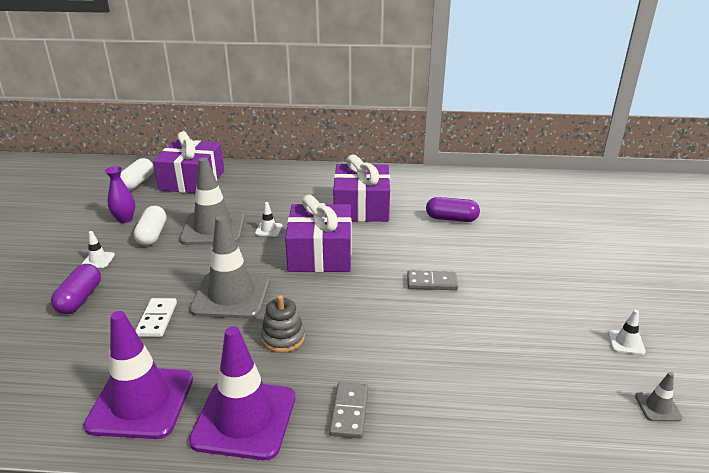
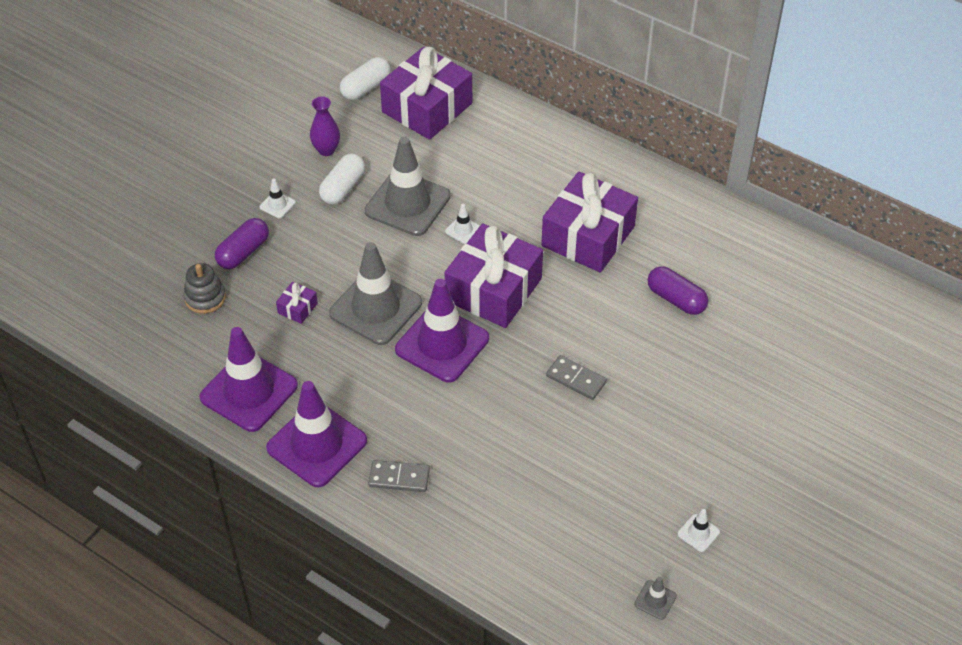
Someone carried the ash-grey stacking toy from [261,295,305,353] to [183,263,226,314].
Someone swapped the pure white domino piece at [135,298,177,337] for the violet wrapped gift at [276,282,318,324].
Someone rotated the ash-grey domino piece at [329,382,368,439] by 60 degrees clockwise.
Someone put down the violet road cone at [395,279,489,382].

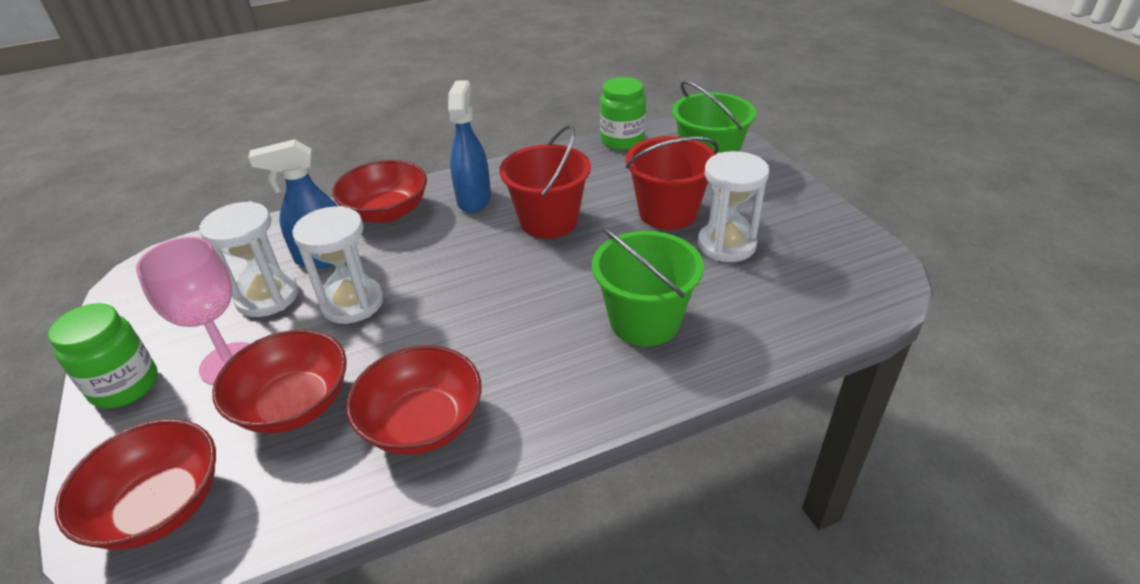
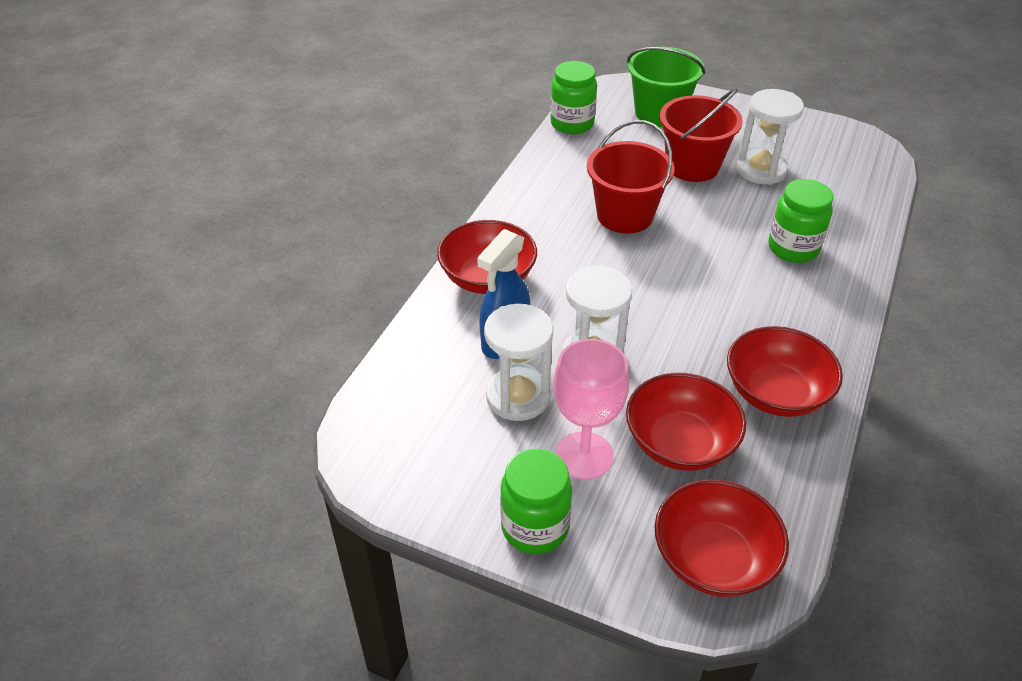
Someone took away the blue spray bottle at [448,80,491,213].
Someone swapped the emerald pail at [592,227,704,346] for the emerald jam jar at [769,179,833,263].

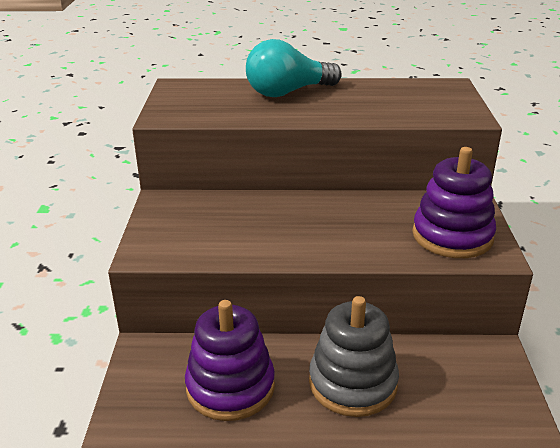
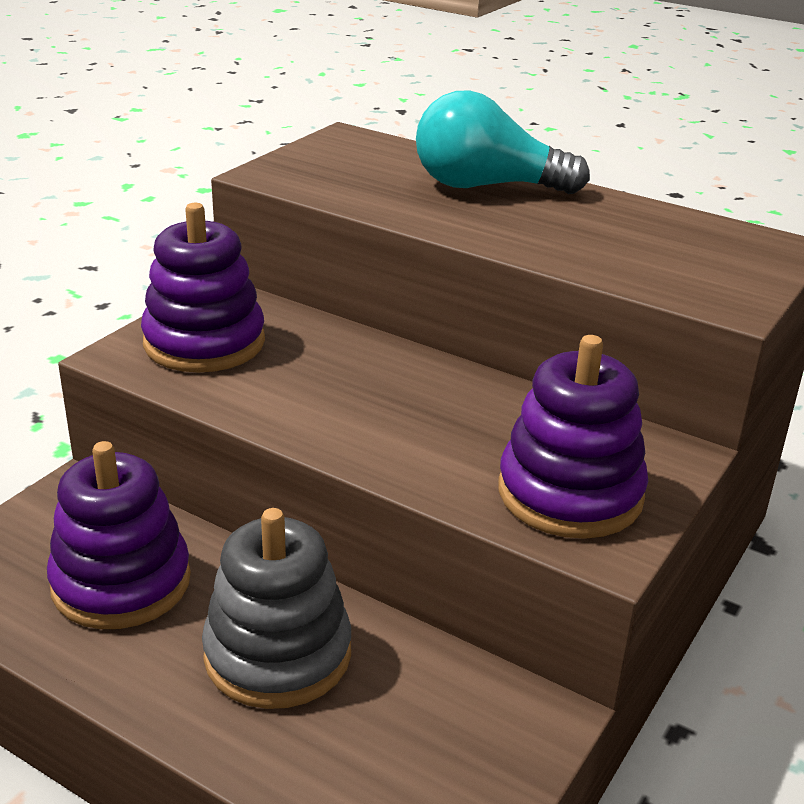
Someone put down the violet stacking toy at [141,203,265,373].

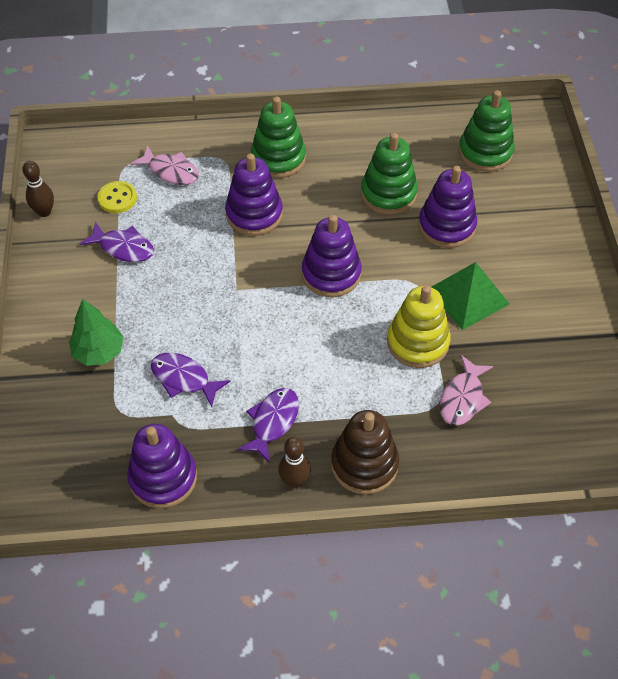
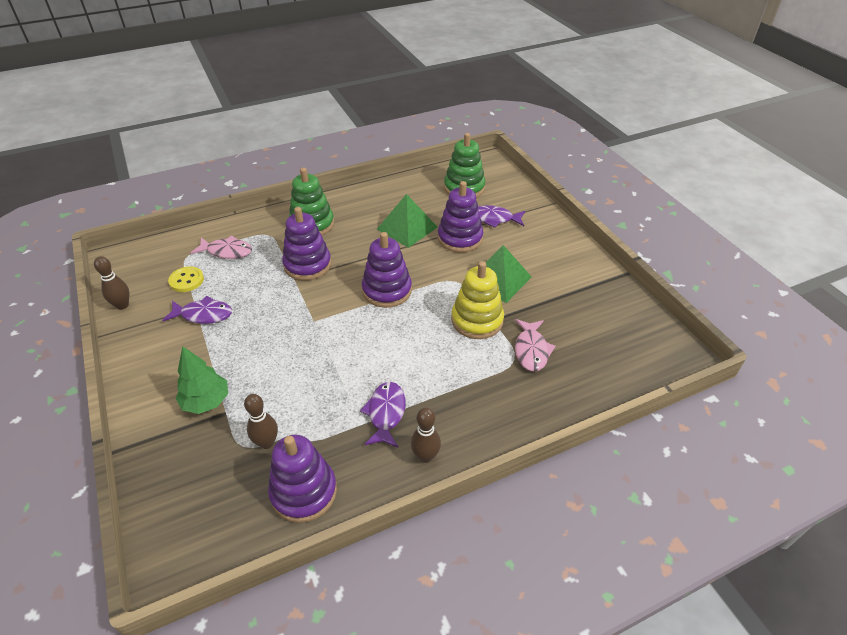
Someone swapped the emerald stacking toy at [361,133,418,215] for the emerald pyramid at [377,194,438,248].
Someone carried the violet fish from [151,353,231,407] to [478,205,525,228].
Someone took away the dark brown stacking toy at [331,410,399,495].
Someone put down the dark brown bowling pin at [244,394,278,449].

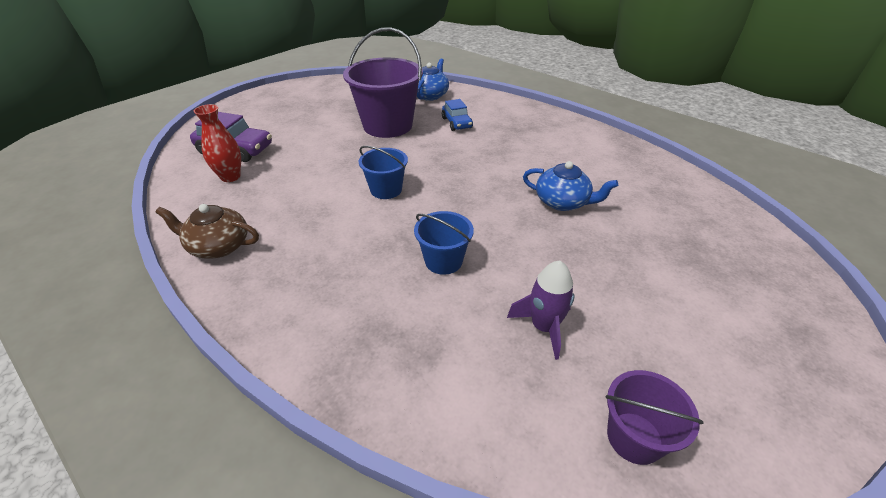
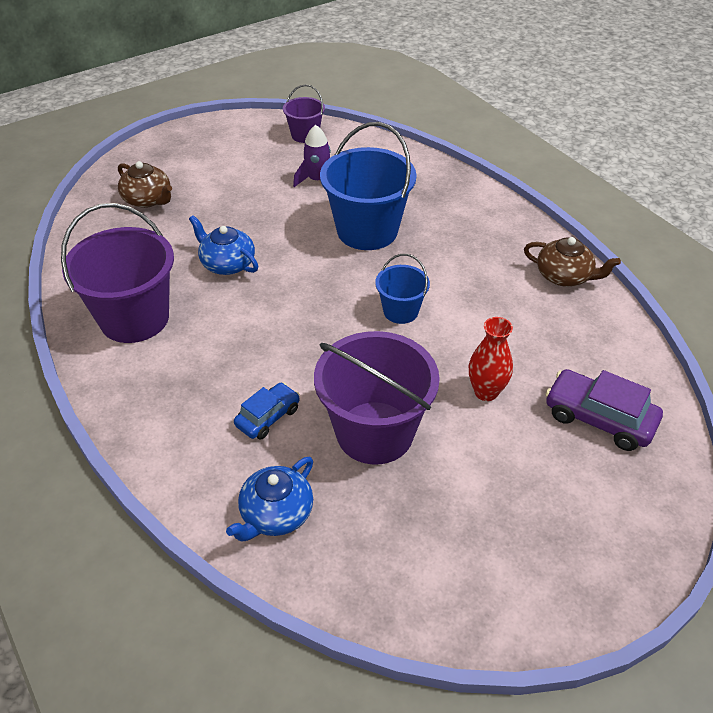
Someone rotated the blue automobile at [442,99,473,131] by 45 degrees clockwise.
Someone carried the crimson flower vase from [194,104,241,182] to [469,317,513,401].
Someone scaled the blue pail at [414,211,474,275] by 1.92.
Someone put down the dark brown tea pot at [118,161,172,208].
Someone put down the violet pail at [61,203,174,343].

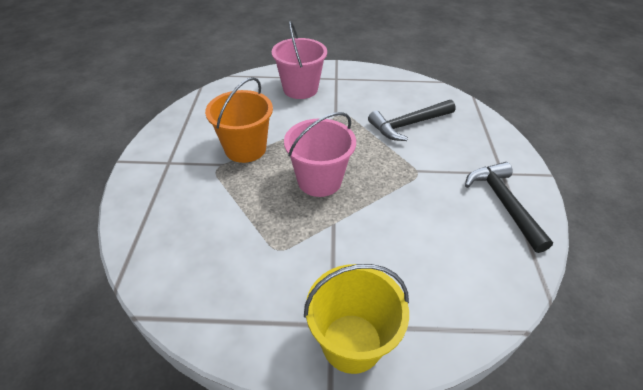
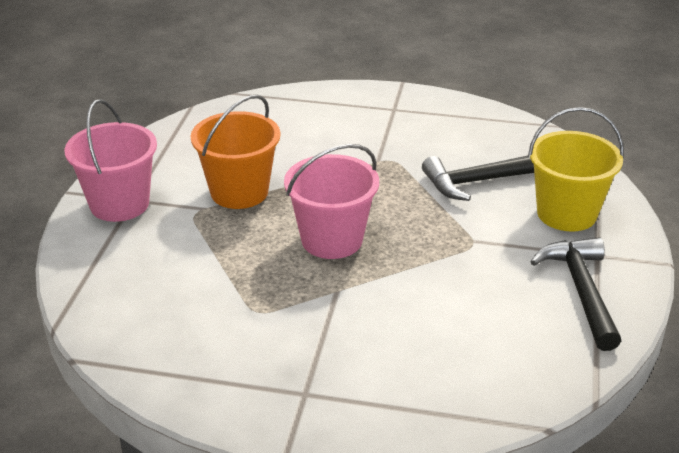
Someone carried the rose-pink pail from [272,21,327,99] to [64,99,157,222].
Someone carried the yellow pail from [304,264,409,374] to [528,107,624,232].

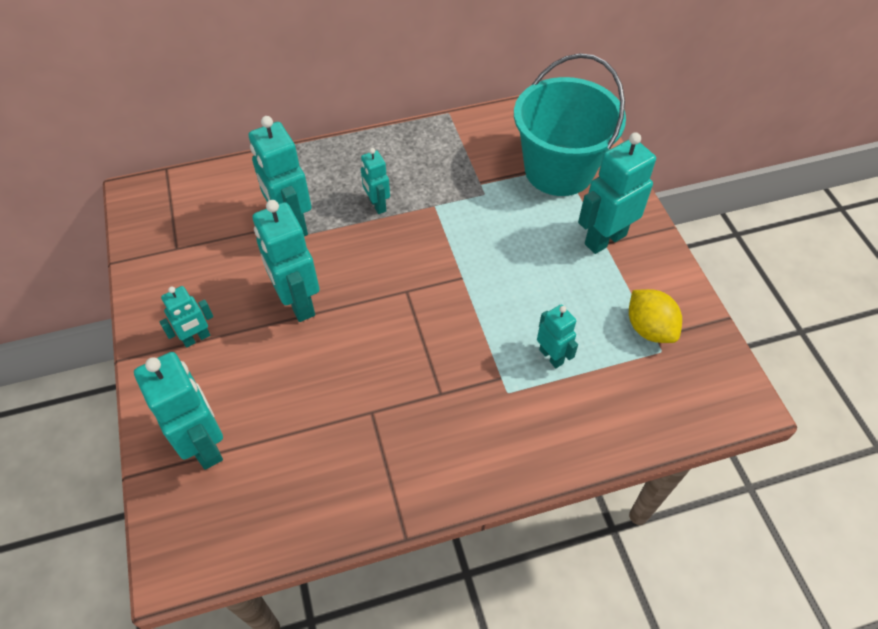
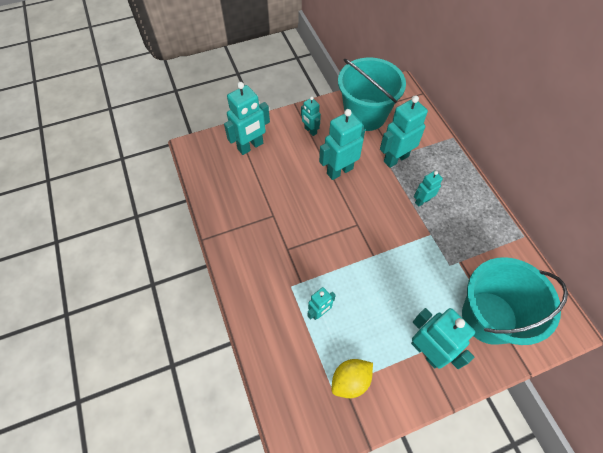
Someone put down the aqua pail at [338,58,406,131].

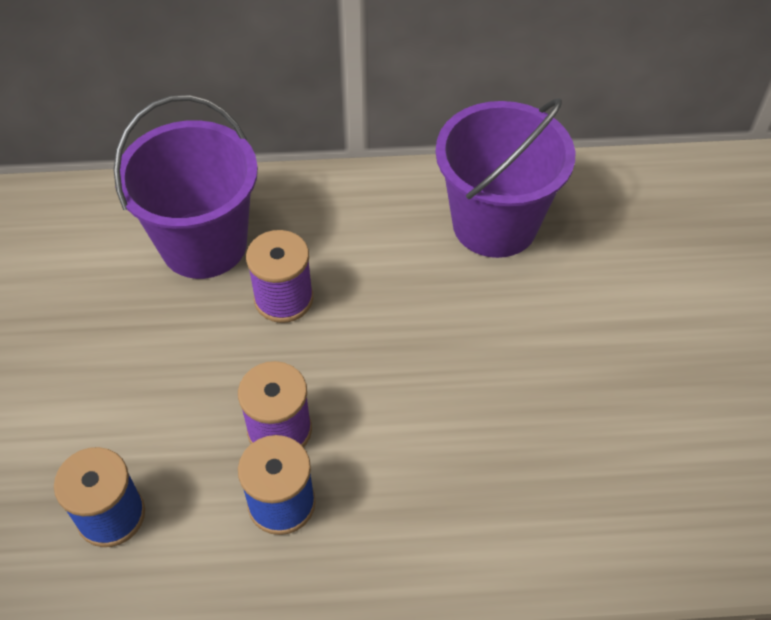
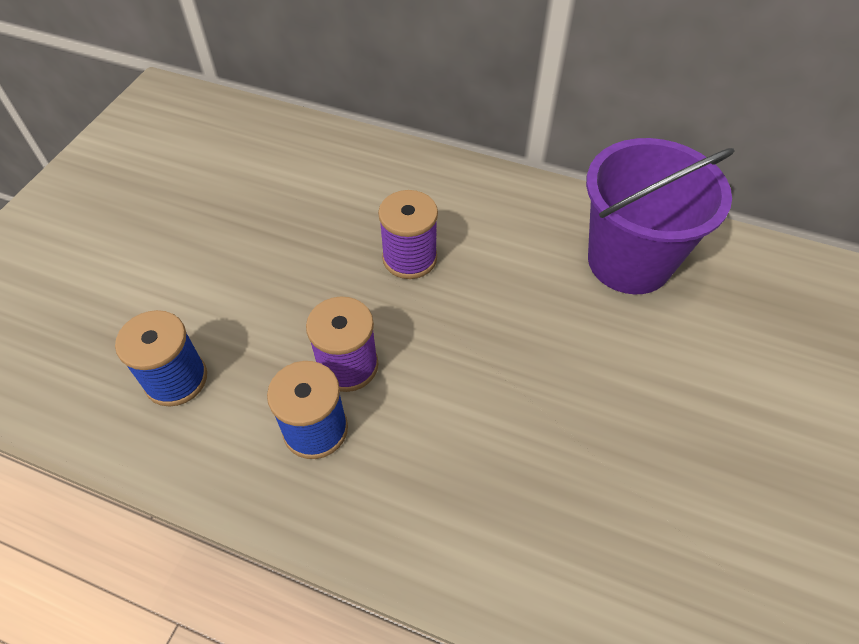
Someone took away the violet pail at [114,95,258,279].

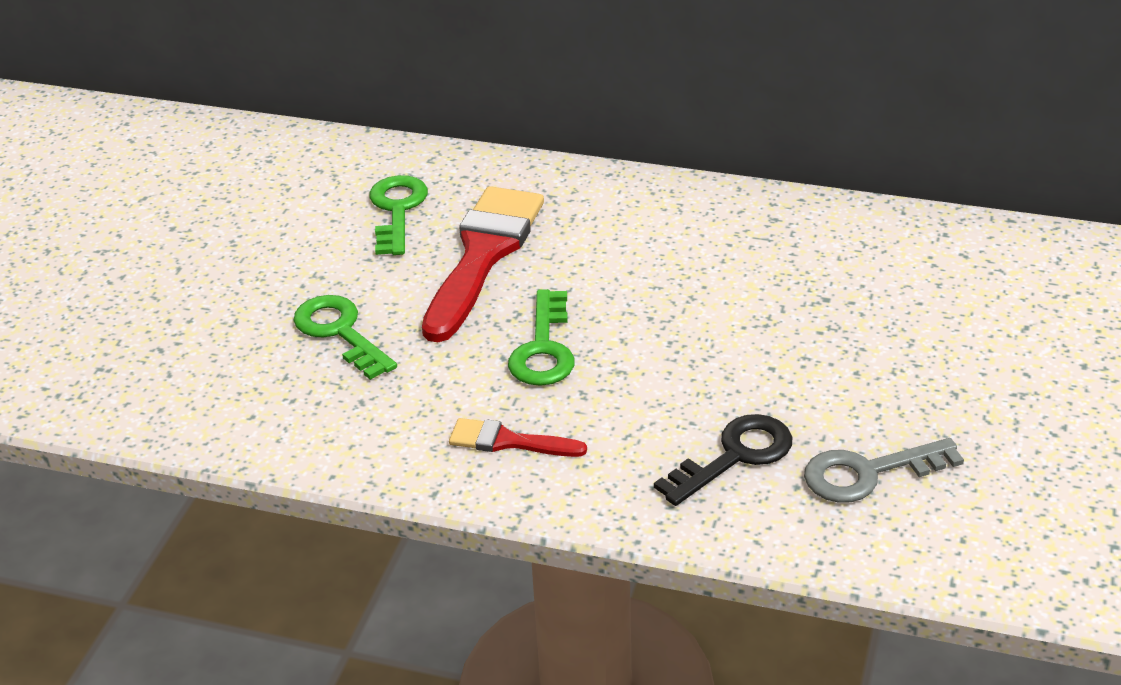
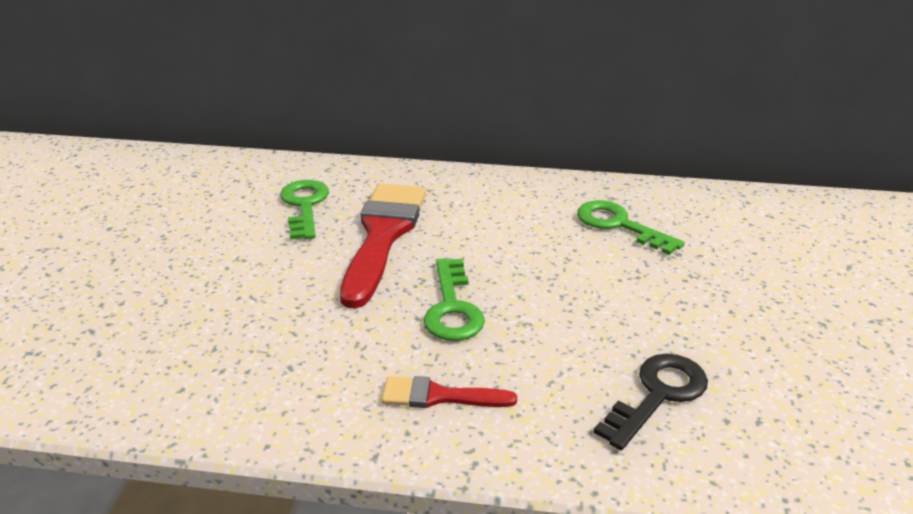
Someone carried the emerald key from [293,295,397,380] to [577,200,685,255].
Someone took away the ash-grey key at [804,438,964,503].

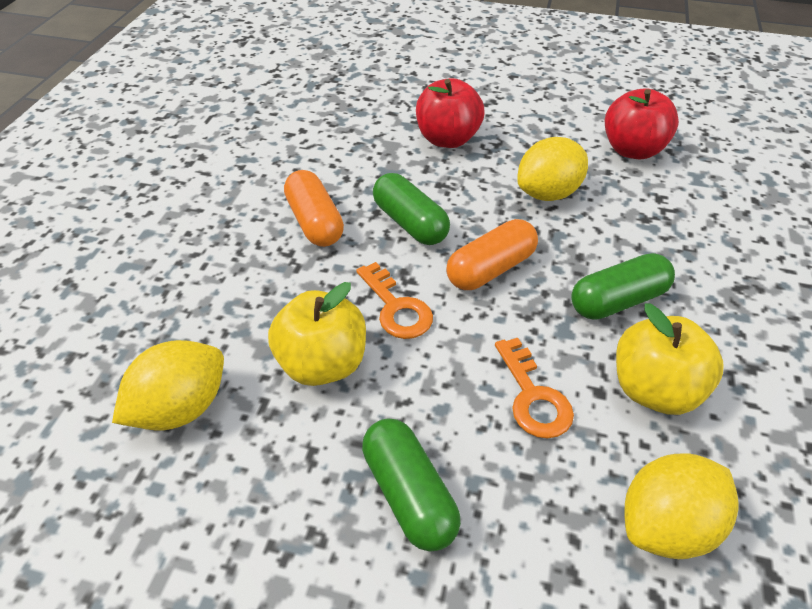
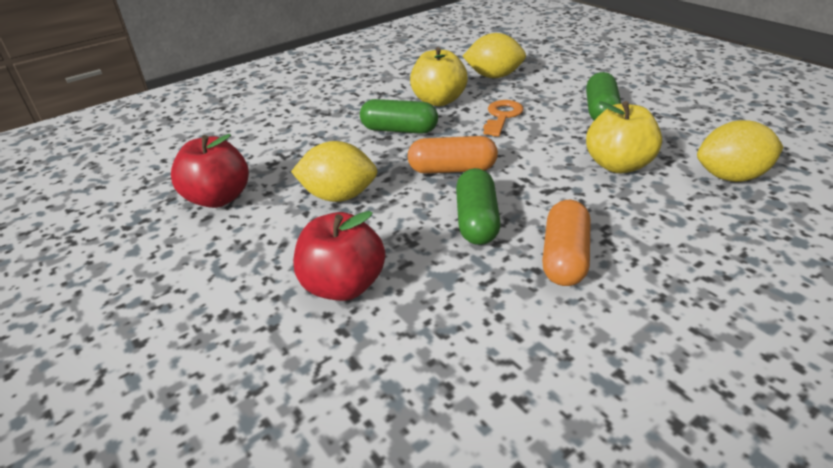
Someone took away the bright orange key at [356,262,433,339].

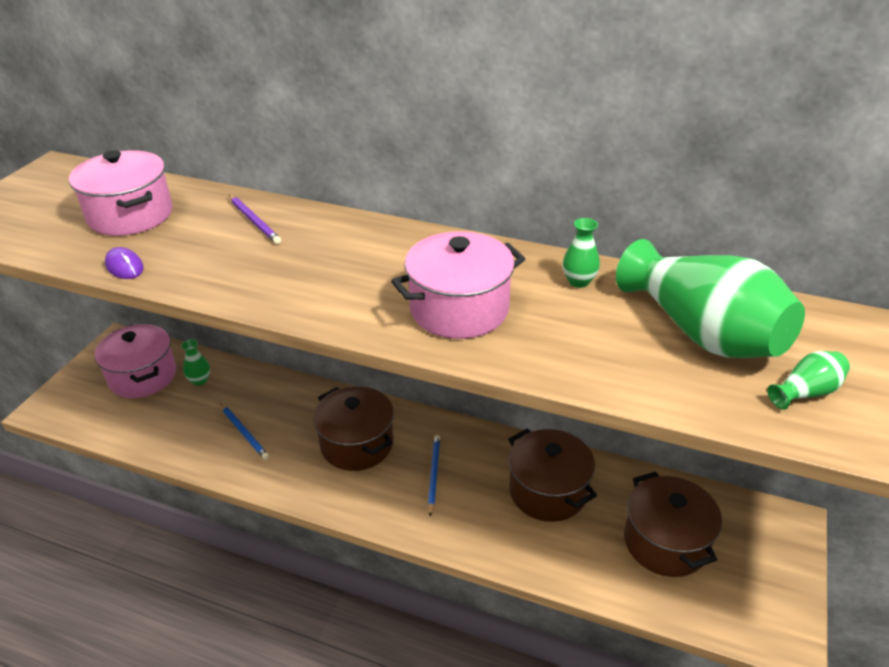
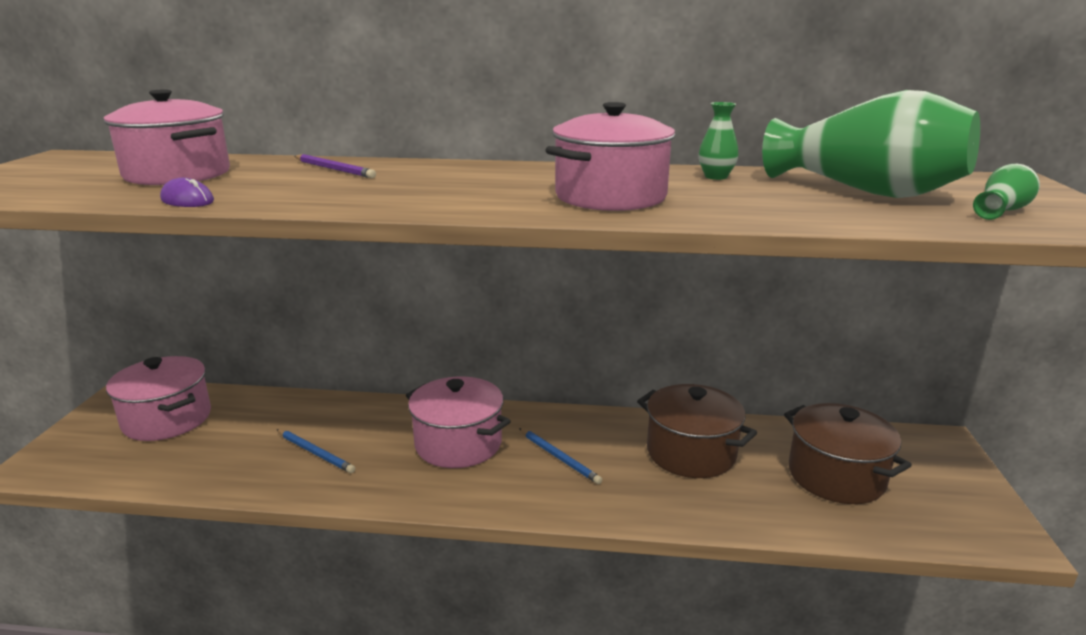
Someone took away the emerald flower vase at [181,339,210,385].
Someone repainted the dark brown pot at [313,386,394,471], which became the rose-pink pot at [406,376,511,468].
Someone rotated the blue pencil at [428,435,440,517] by 150 degrees clockwise.

